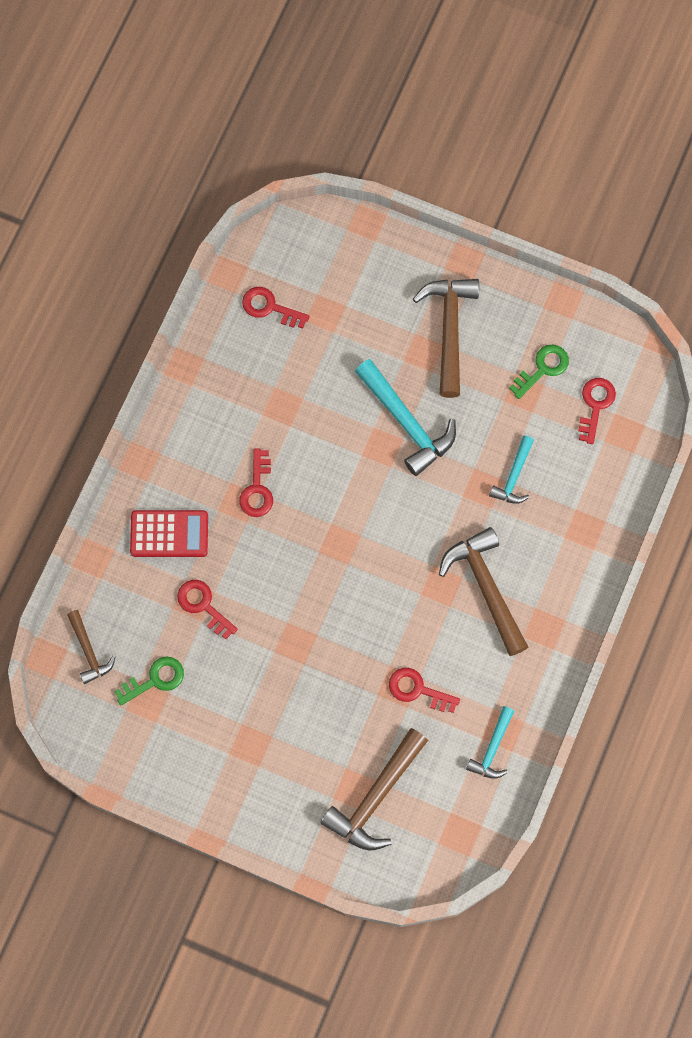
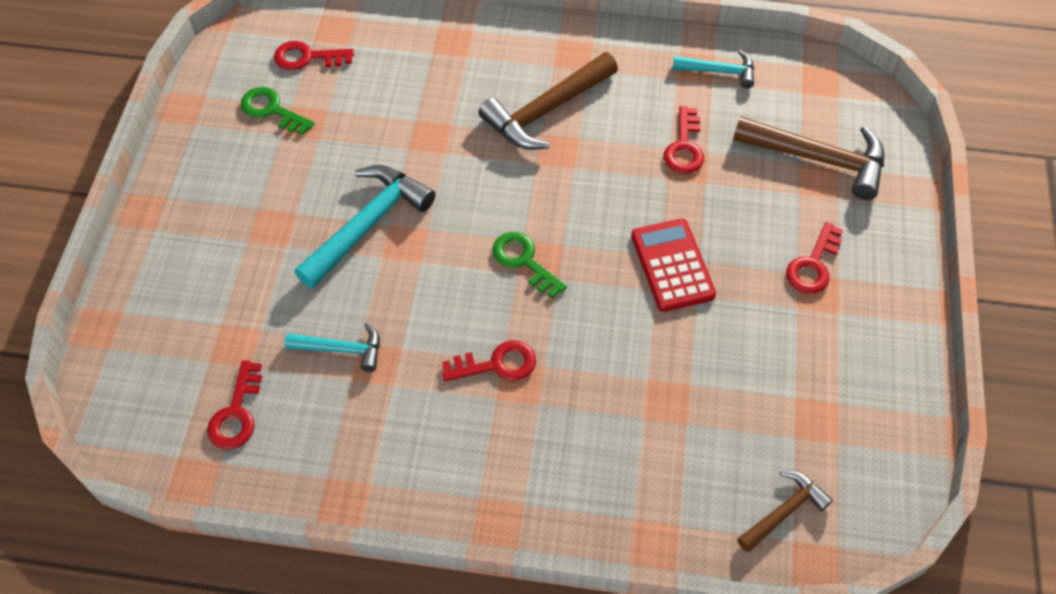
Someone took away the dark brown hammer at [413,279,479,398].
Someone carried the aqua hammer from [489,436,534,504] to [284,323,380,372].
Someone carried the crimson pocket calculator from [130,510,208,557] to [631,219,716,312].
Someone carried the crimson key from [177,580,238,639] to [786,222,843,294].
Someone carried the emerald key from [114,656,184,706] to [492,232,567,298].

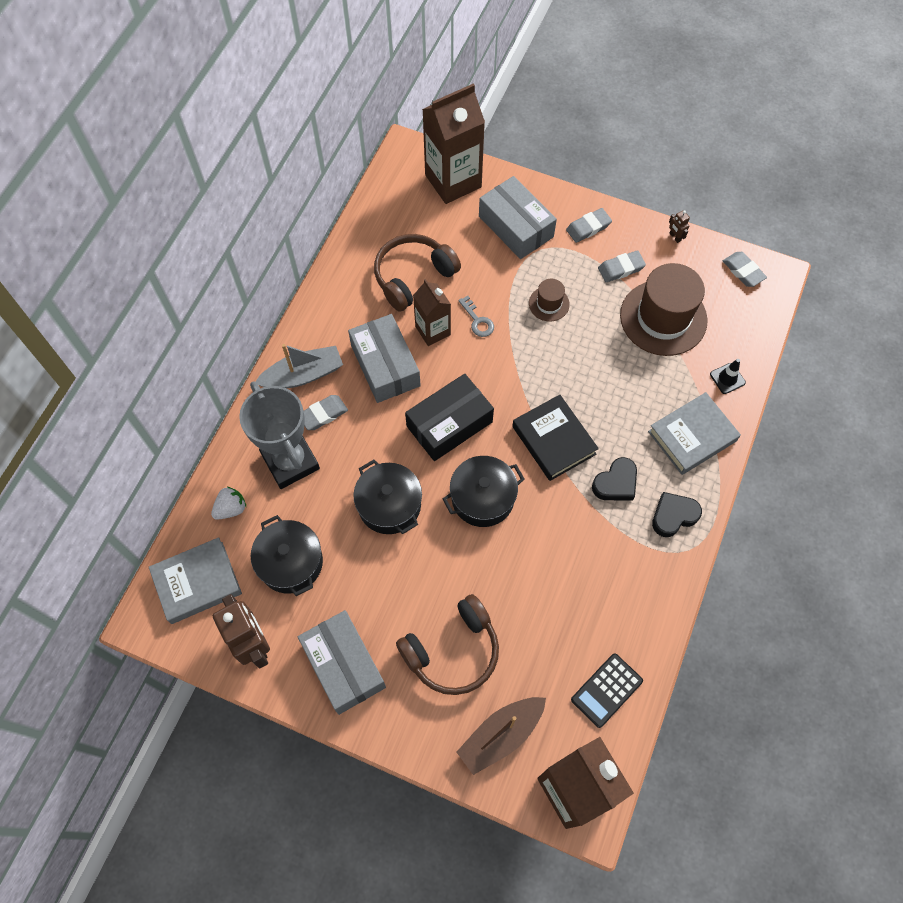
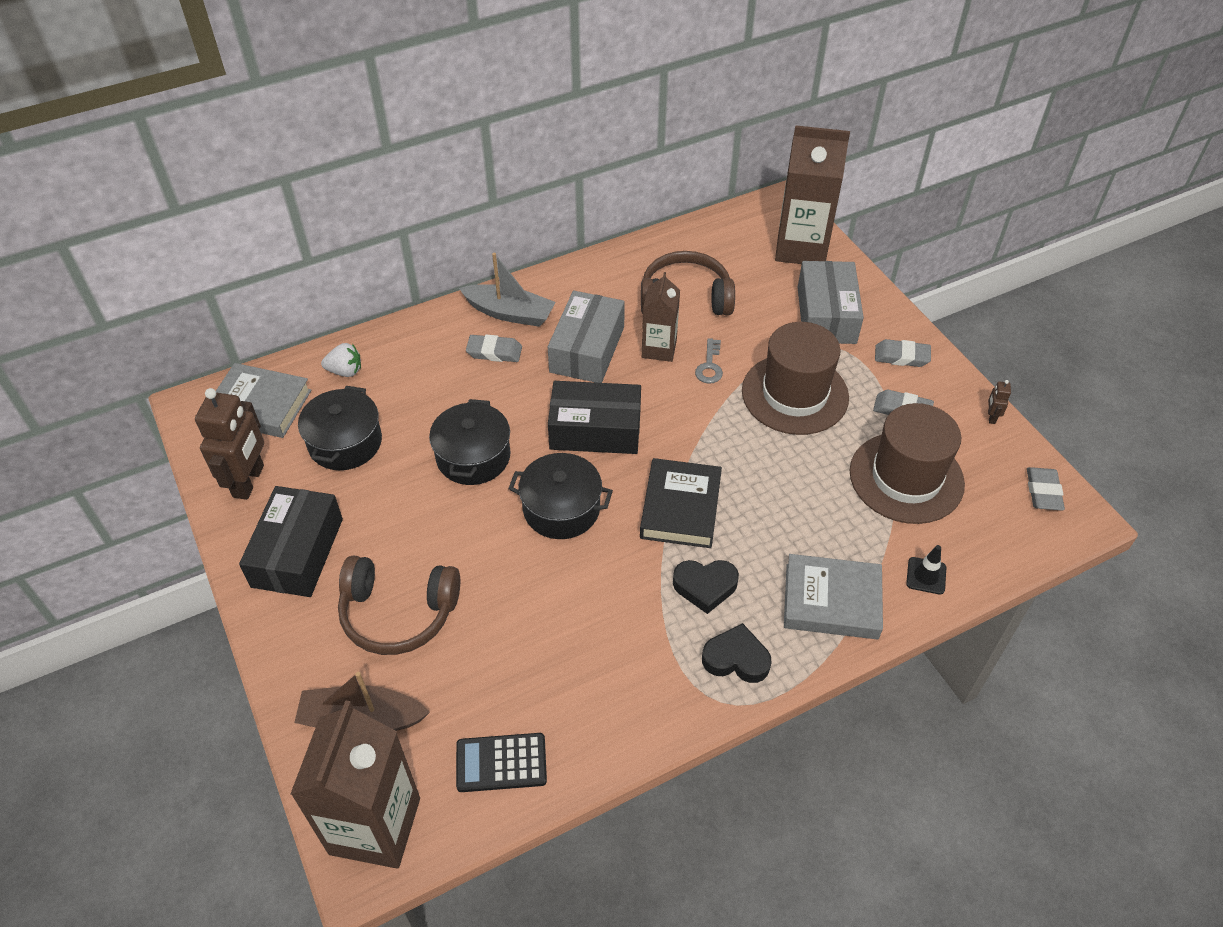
Someone scaled the dark brown top hat at [529,279,570,322] by 2.11.
Someone took away the ash-grey award cup at [239,381,320,489].
Someone repainted the ash-grey package at [298,610,386,715], which became the ebony package at [239,486,343,597].

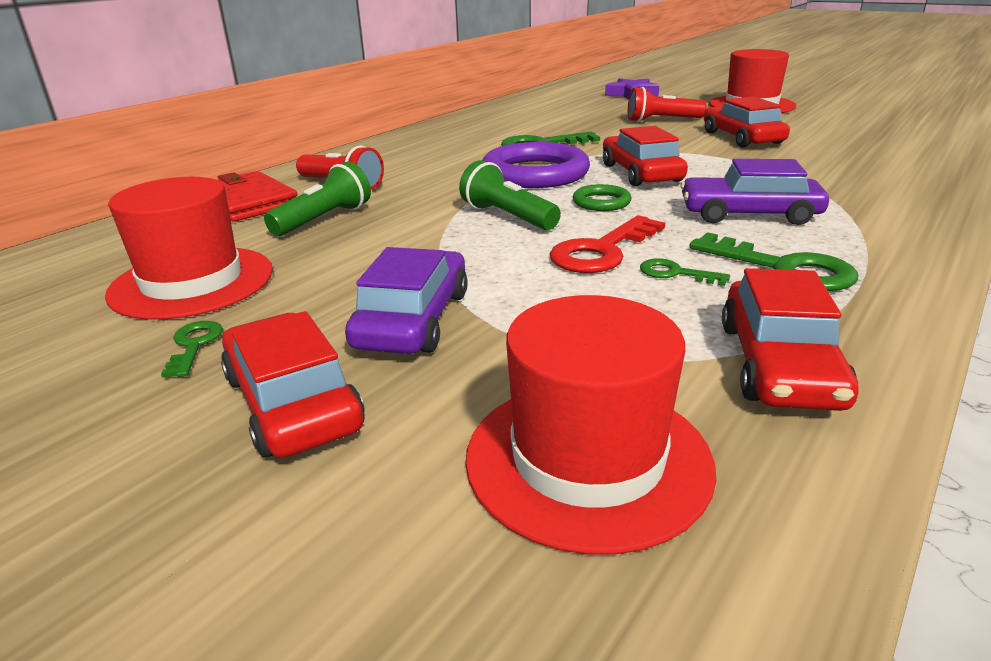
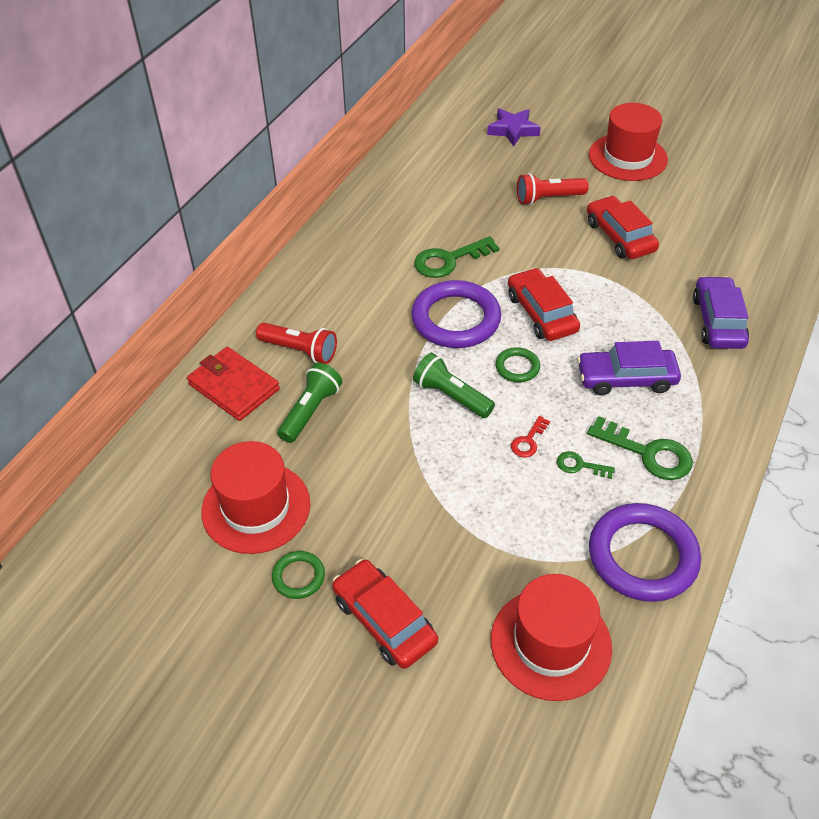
Someone scaled the crimson key at [550,215,665,273] by 0.53.
Someone carried the violet automobile from [345,247,468,354] to [693,276,749,349].
Someone swapped the crimson automobile at [722,268,859,411] for the violet hoop at [589,503,701,602].
Someone swapped the emerald key at [161,321,223,378] for the emerald hoop at [272,551,325,599].

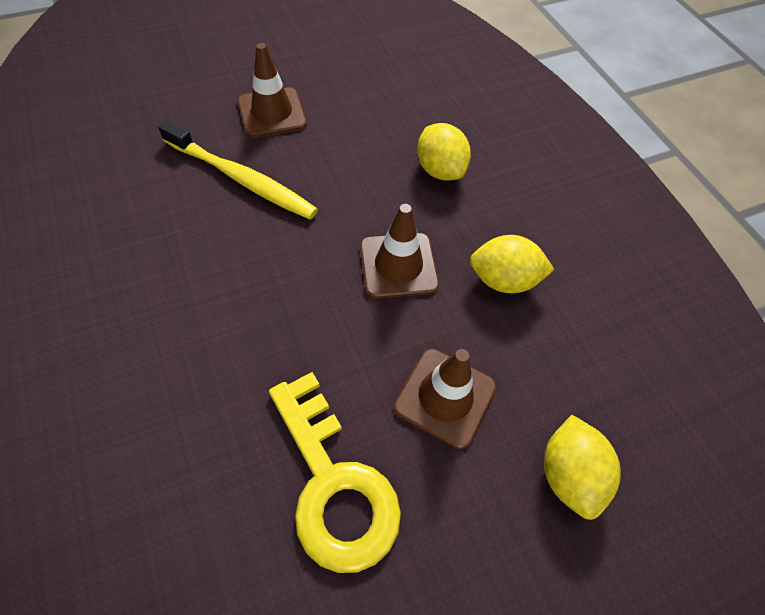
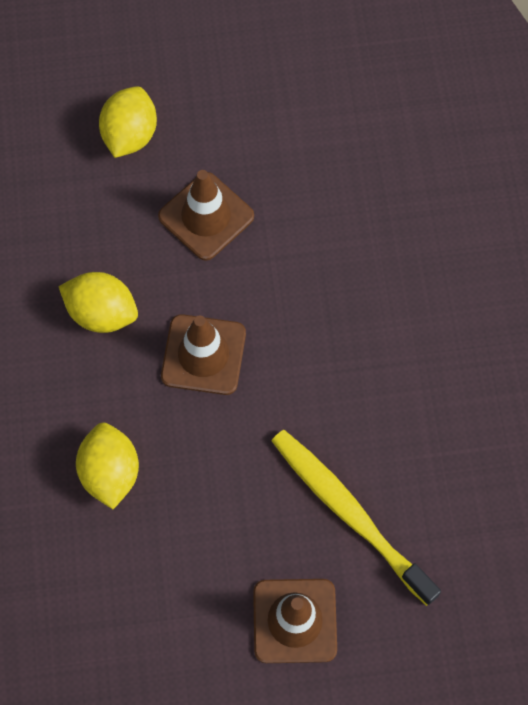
Someone took away the yellow key at [269,372,401,573].

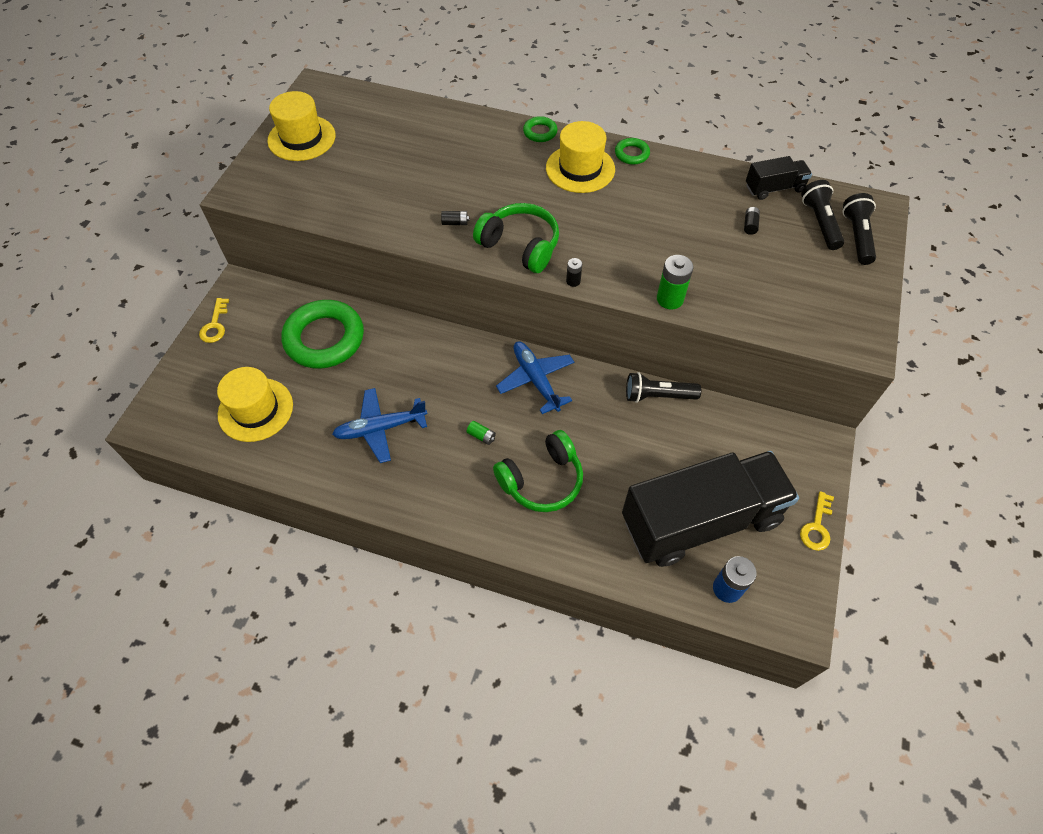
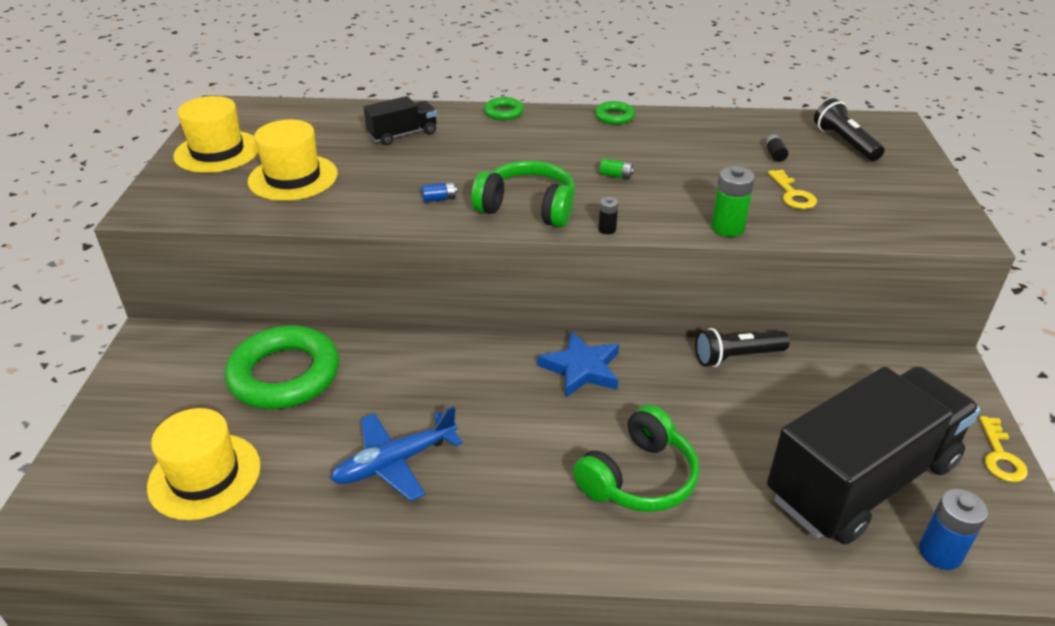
Someone carried the yellow top hat from [546,121,615,193] to [248,120,338,201].
Someone carried the ebony toy truck from [746,156,812,200] to [364,96,437,145].
Someone took away the ebony flashlight at [843,193,876,265].
Someone repainted the ebony battery at [441,211,469,225], which became the blue battery at [422,182,457,202].
Someone carried the yellow key from [199,298,229,343] to [768,170,817,209].
Someone swapped the blue aeroplane at [496,341,574,414] for the blue star shape at [537,331,619,398].
Someone carried the emerald battery from [467,421,496,445] to [600,159,634,179].

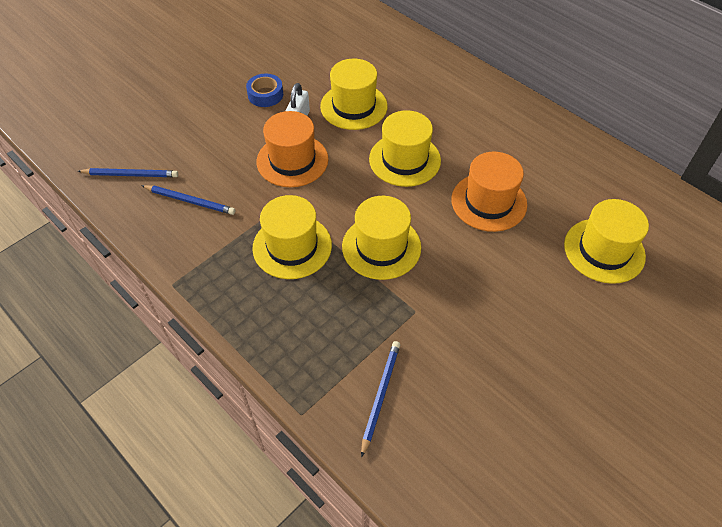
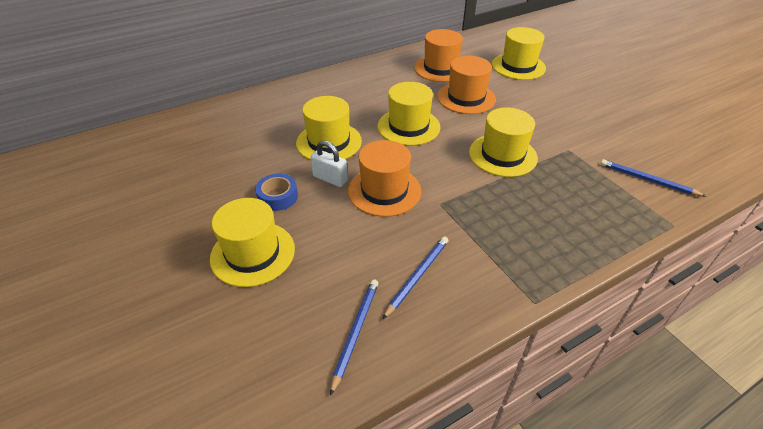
Someone carried the yellow top hat from [252,195,332,279] to [210,198,295,287].
Someone put down the bright orange top hat at [414,29,463,82].

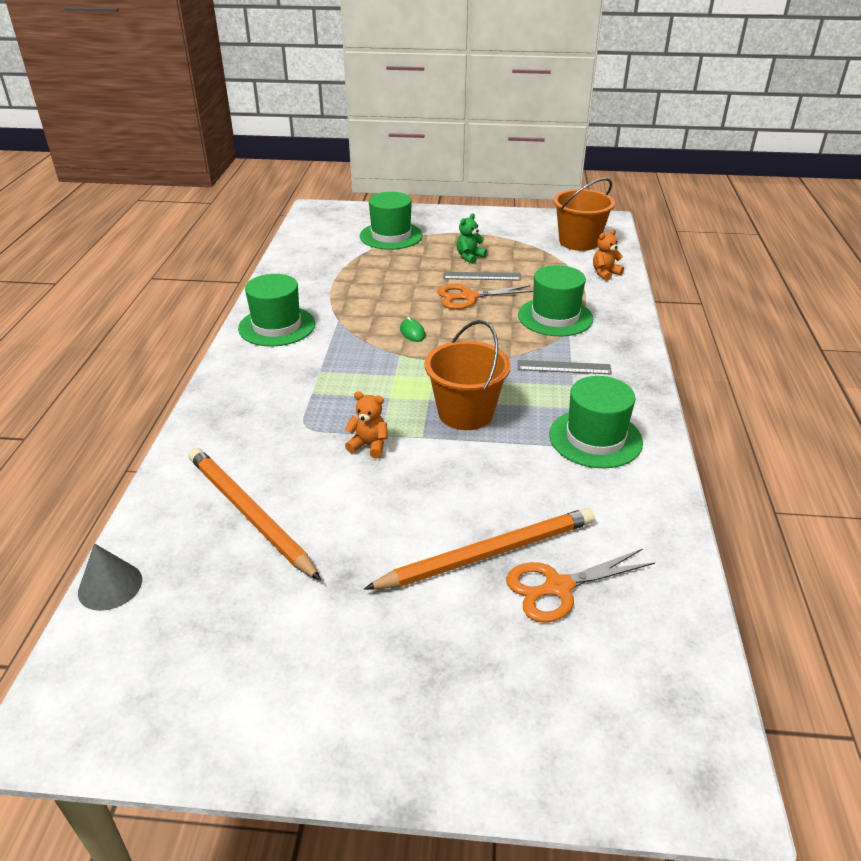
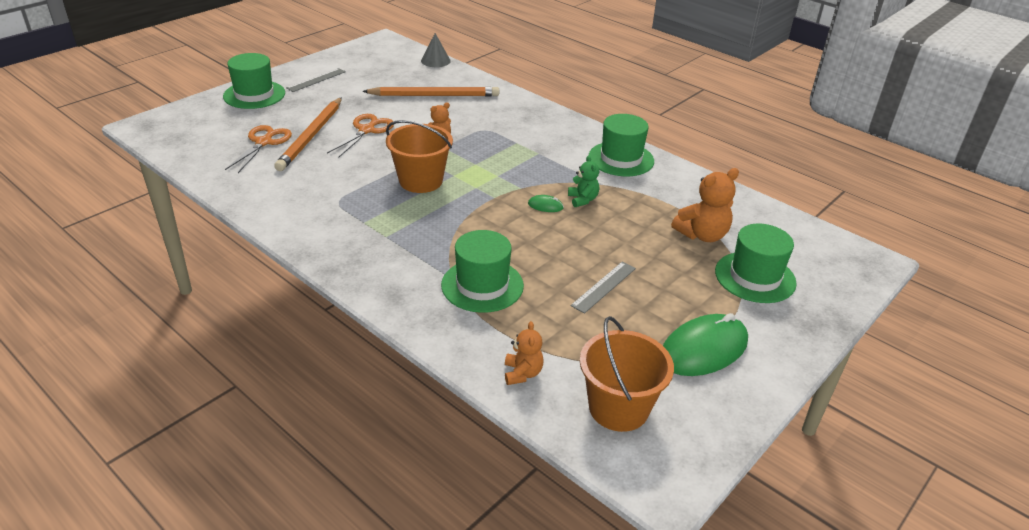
Someone carried the emerald teddy from [457,214,487,264] to [568,156,599,207].
Someone carried the bright orange shears from [437,284,533,309] to [327,114,394,158].
Someone carried the ash-grey measuring stick from [518,360,612,374] to [286,68,346,92].
Someone carried the emerald top hat from [549,376,643,468] to [223,53,285,109].
Someone put down the bright orange teddy at [671,168,739,242].
Someone put down the emerald mouse at [663,313,748,376].

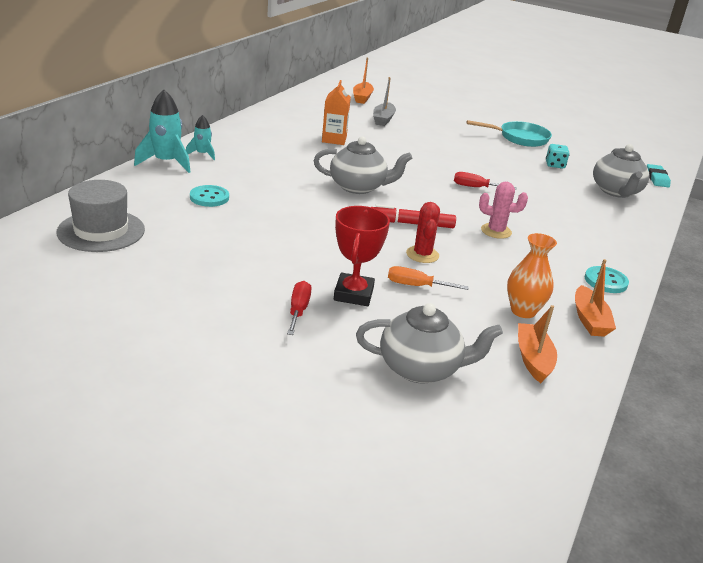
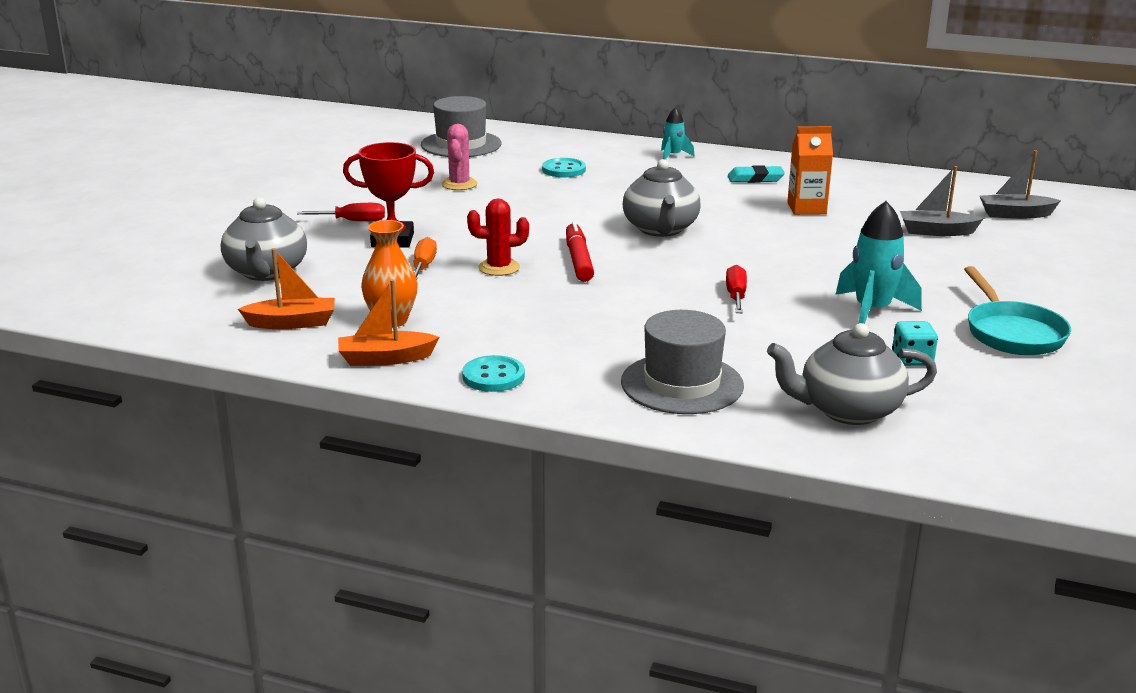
Someone repainted the bright orange sailboat at [353,58,374,104], which became the ash-grey sailboat at [980,150,1061,219].
Someone carried the aqua rocket from [134,90,191,173] to [835,201,922,324].
Someone carried the aqua eraser from [647,164,671,187] to [728,165,785,183].
Someone carried the rose-pink cactus from [479,182,528,239] to [442,124,477,190].
Someone put down the ash-grey top hat at [621,310,744,414].

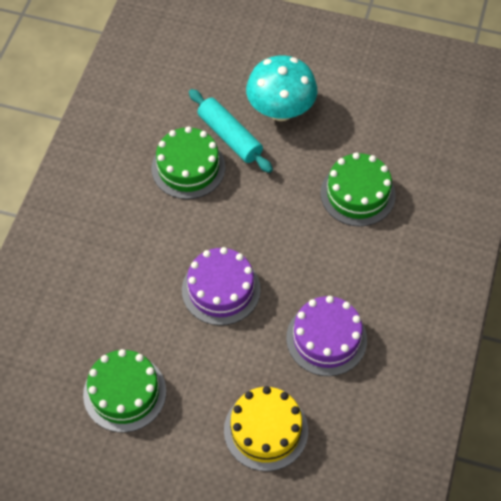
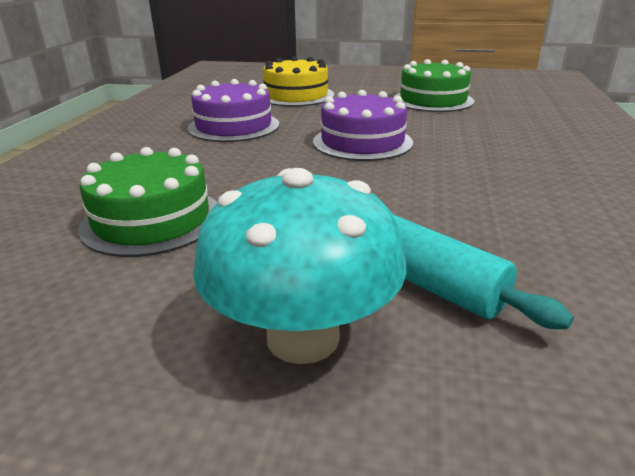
Someone took away the emerald gateau at [151,126,225,199].

